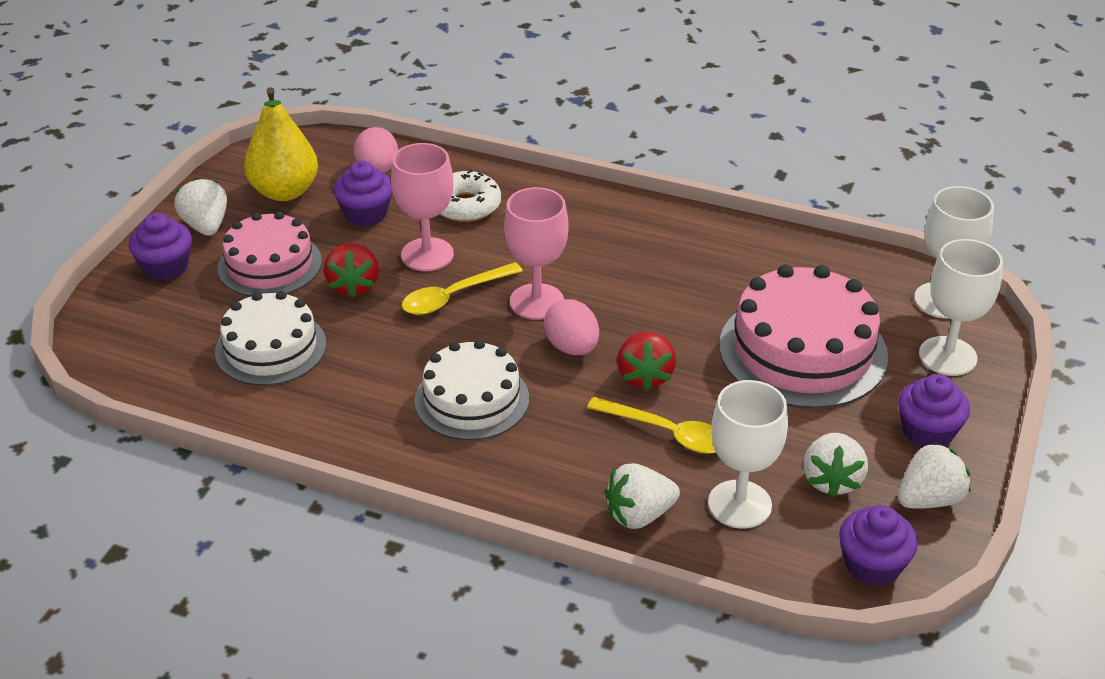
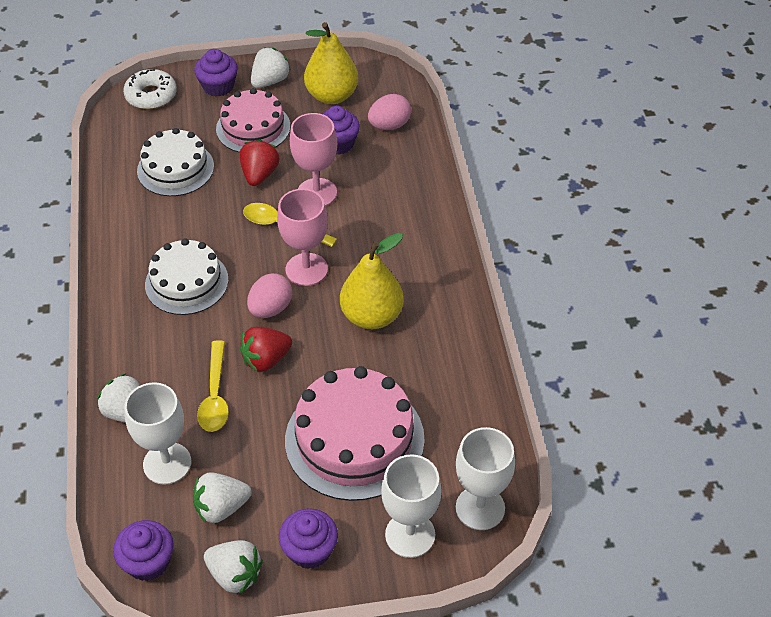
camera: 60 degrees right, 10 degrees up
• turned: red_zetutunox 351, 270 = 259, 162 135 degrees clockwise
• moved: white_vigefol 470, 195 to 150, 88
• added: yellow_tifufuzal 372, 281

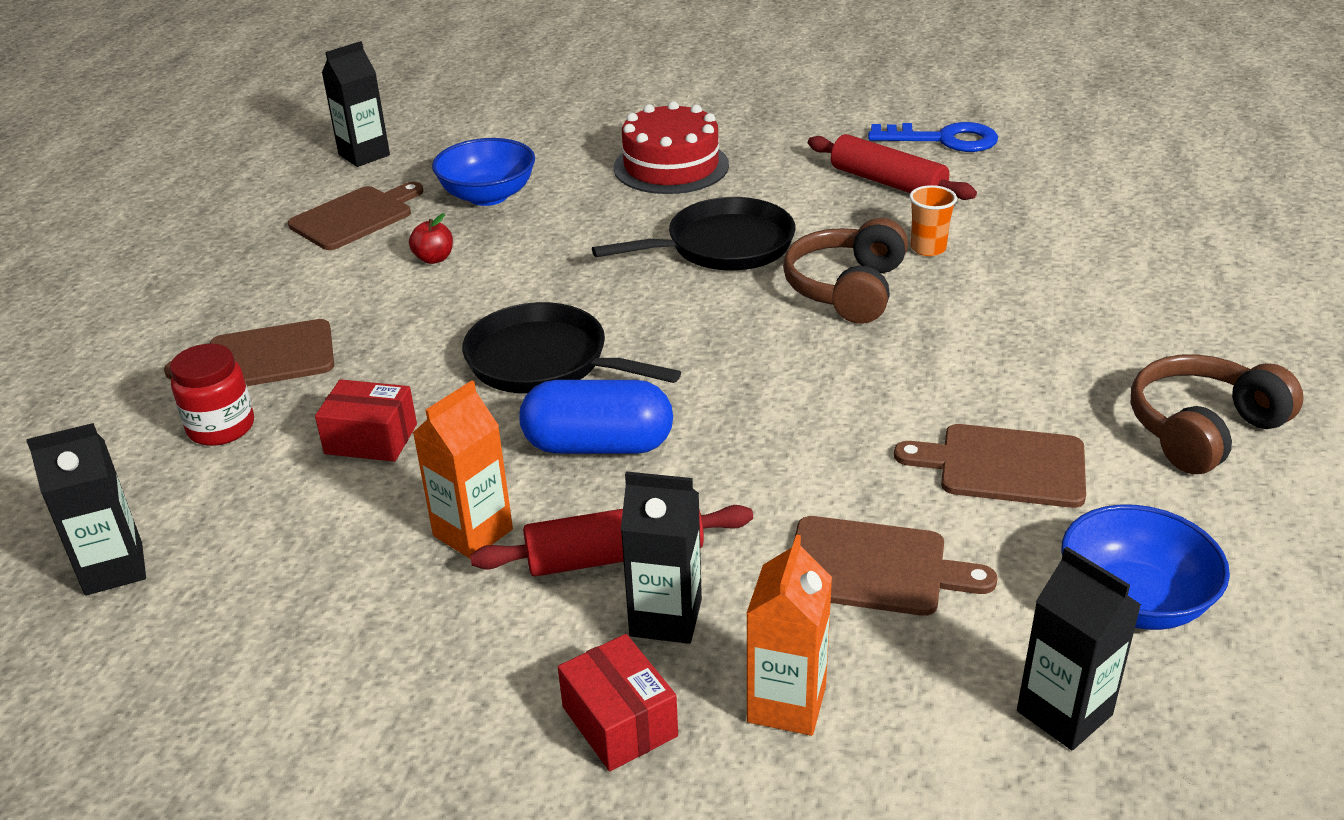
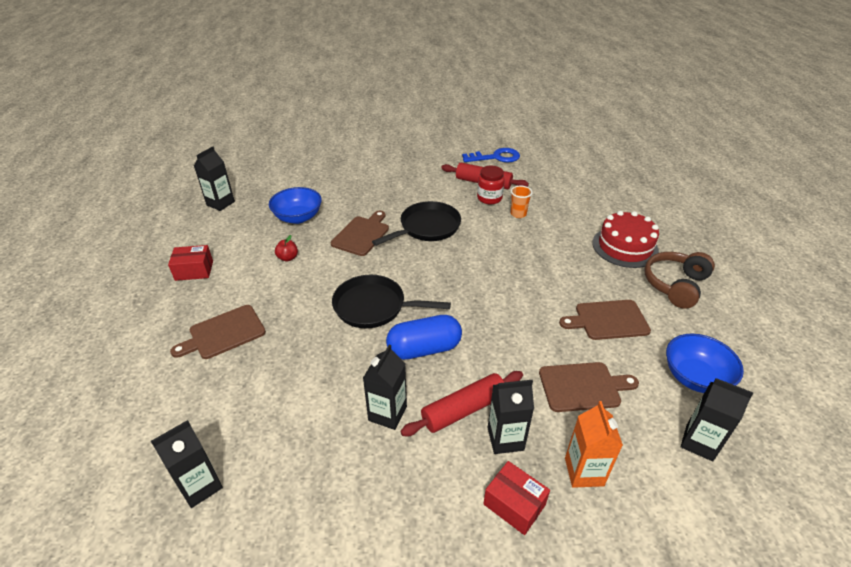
camera: 20 degrees left, 5 degrees up
• moved: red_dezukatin 212, 395 to 491, 185
• moved: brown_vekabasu 356, 216 to 360, 233
• moved: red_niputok 366, 420 to 190, 263
• recoloured: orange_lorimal 463, 469 to black_lorimal 385, 387
• moved: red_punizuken 671, 147 to 625, 239
• removed: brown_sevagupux 845, 271

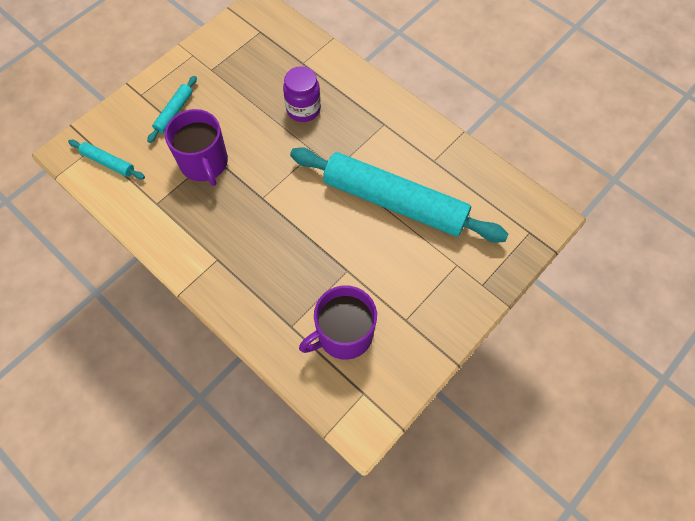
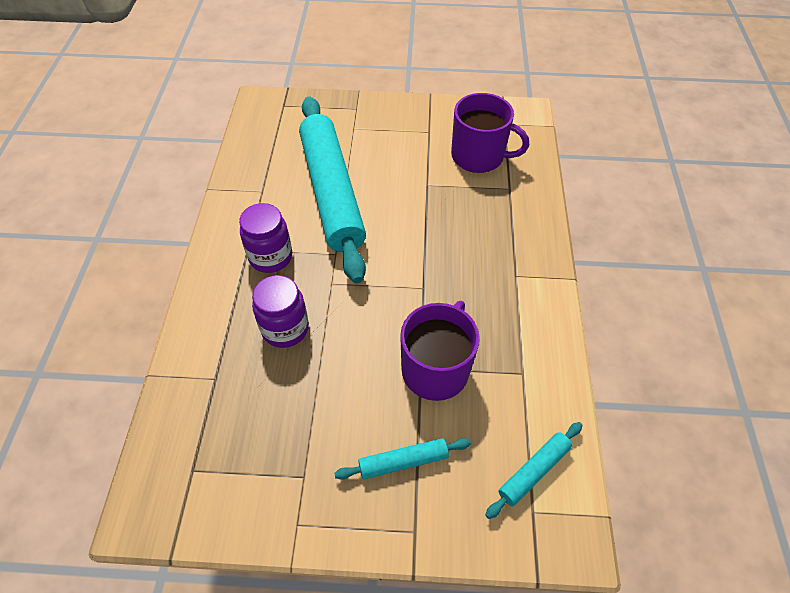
camera: 130 degrees left, 10 degrees down
• turned: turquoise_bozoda 106, 159 = 534, 470 60 degrees clockwise
• added: purple_dezukatin 265, 238

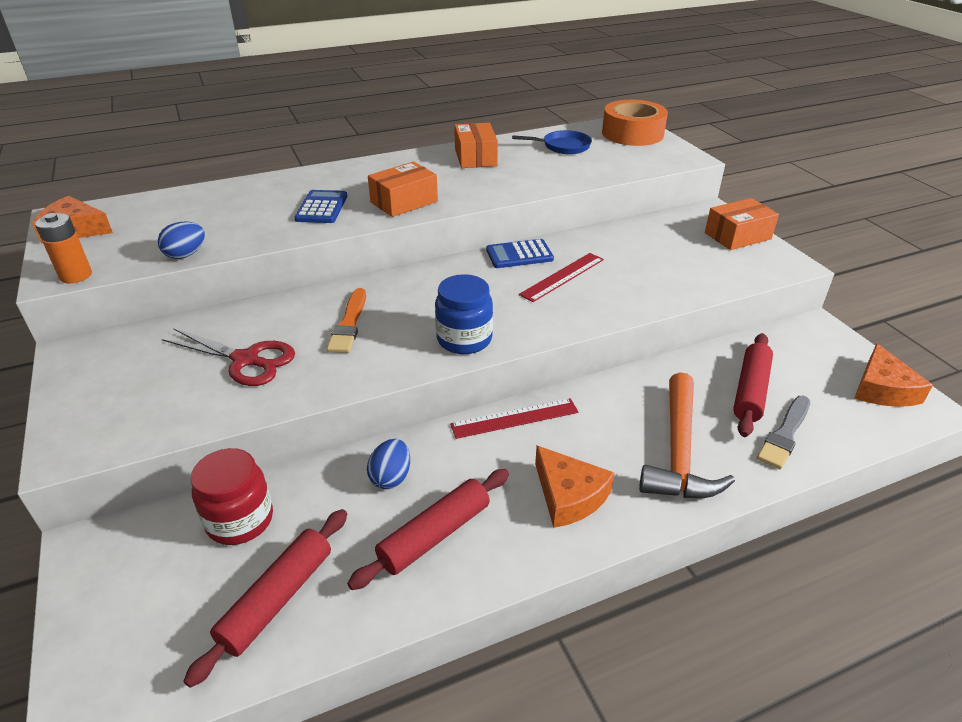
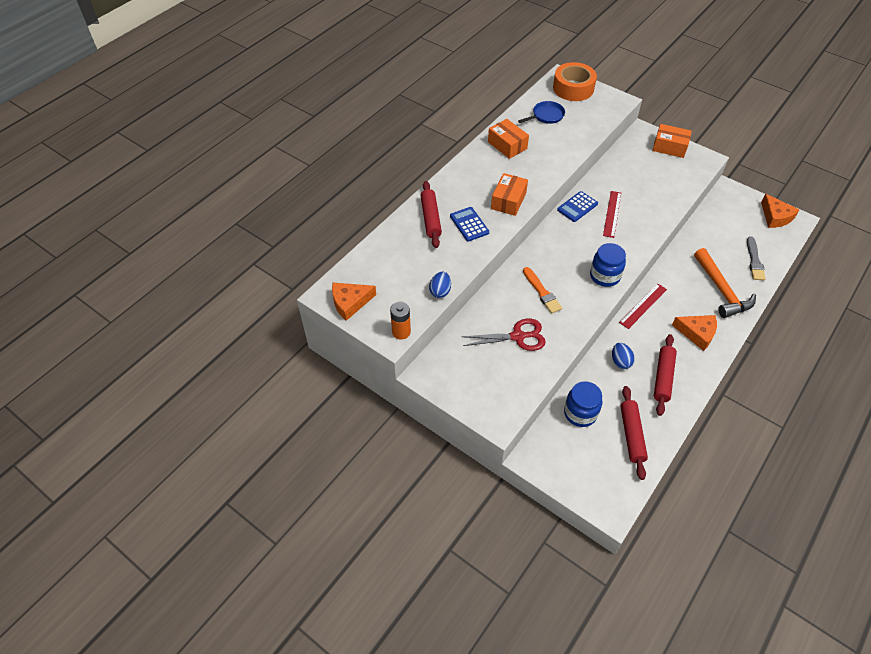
camera: 30 degrees left, 15 degrees up
• recoloured: red_dezukatin 231, 496 to blue_dezukatin 583, 404
• turned: orange_niputok 742, 224 = 672, 141 75 degrees clockwise
• moved: red_bozoda 753, 385 to 431, 214

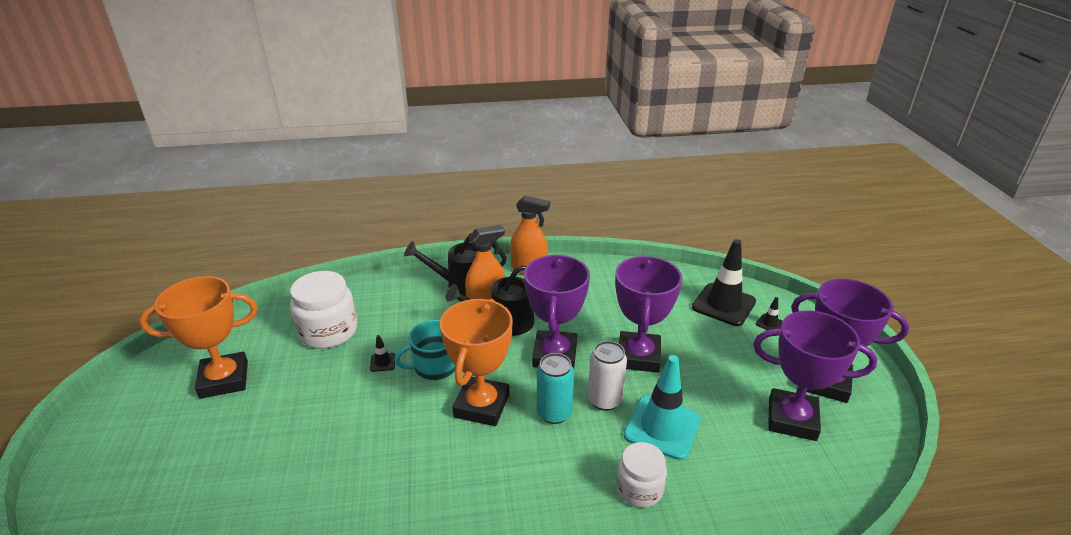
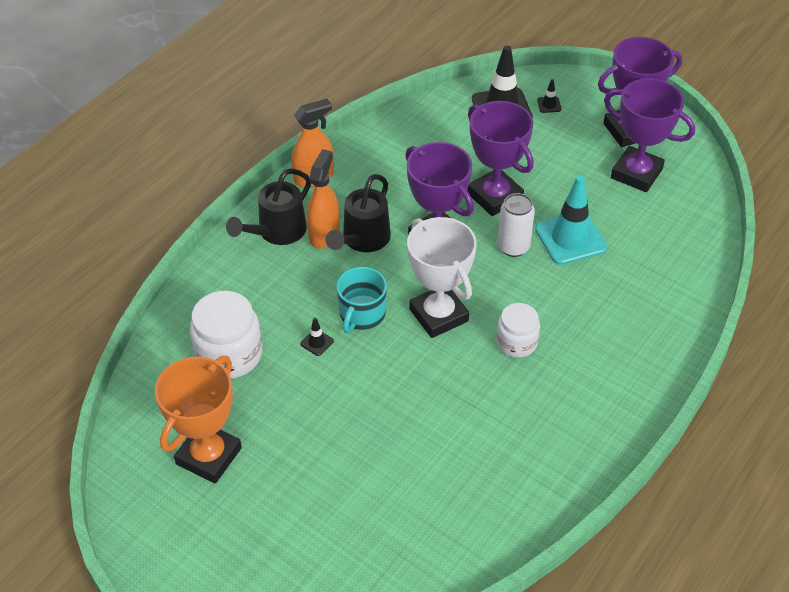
camera: 45 degrees left, 15 degrees up
• recoloured: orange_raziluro 476, 362 to white_raziluro 442, 277
• removed: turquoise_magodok 555, 388
• moved: white_dezukatin 641, 475 to 518, 330
• turned: purple_raziluro 815, 376 = 649, 135 60 degrees clockwise

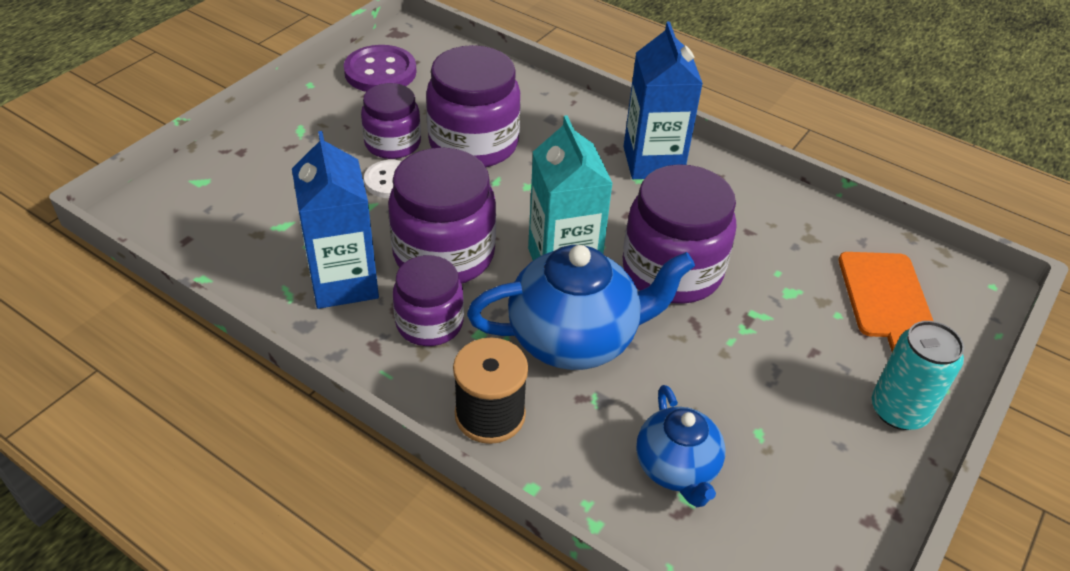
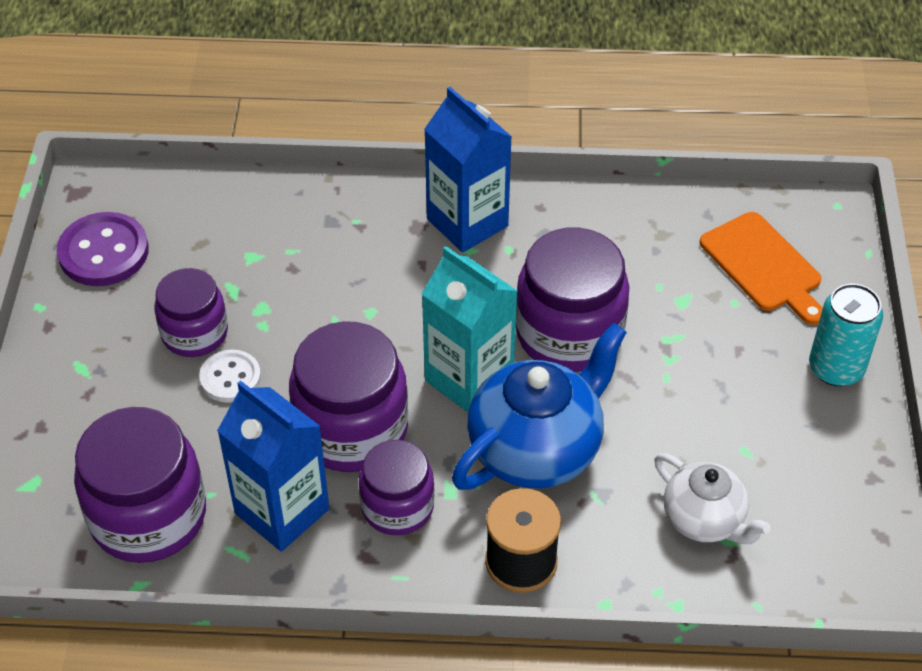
camera: 30 degrees left, 5 degrees up
• moved: purple_dezukatin 473, 106 to 140, 485
• recoloured: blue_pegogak 680, 446 to white_pegogak 712, 498

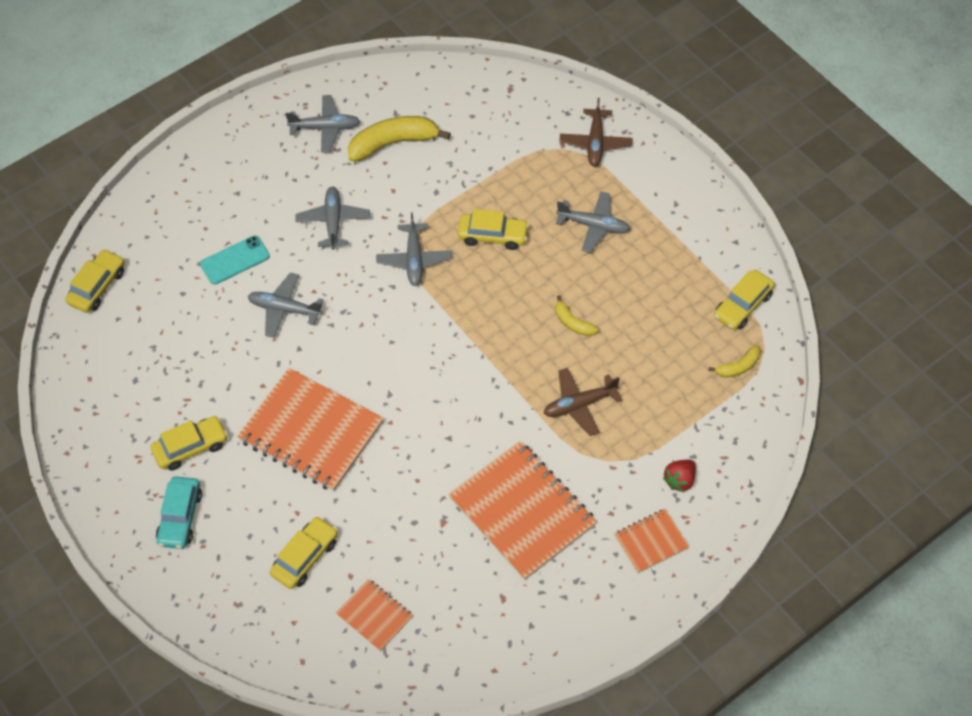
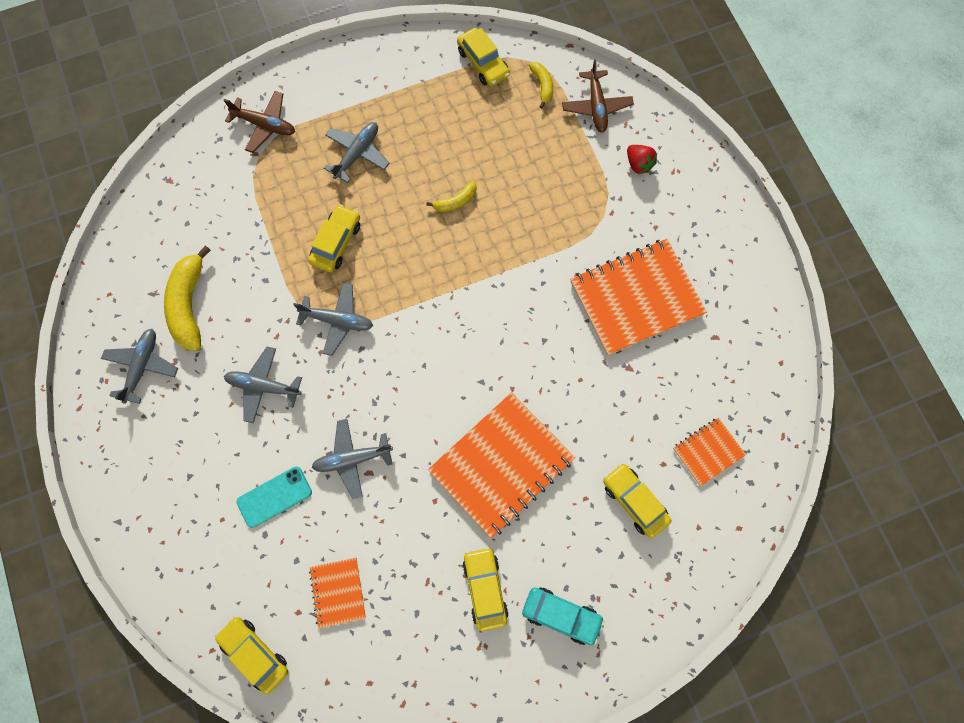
camera: 75 degrees left, 15 degrees up
• turned: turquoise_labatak 235, 260 = 274, 497 75 degrees clockwise
• turned: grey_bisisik 286, 305 = 352, 459 45 degrees clockwise
• moved: brown_bisisik 583, 402 to 598, 96
• moved: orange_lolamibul 652, 541 to 337, 593

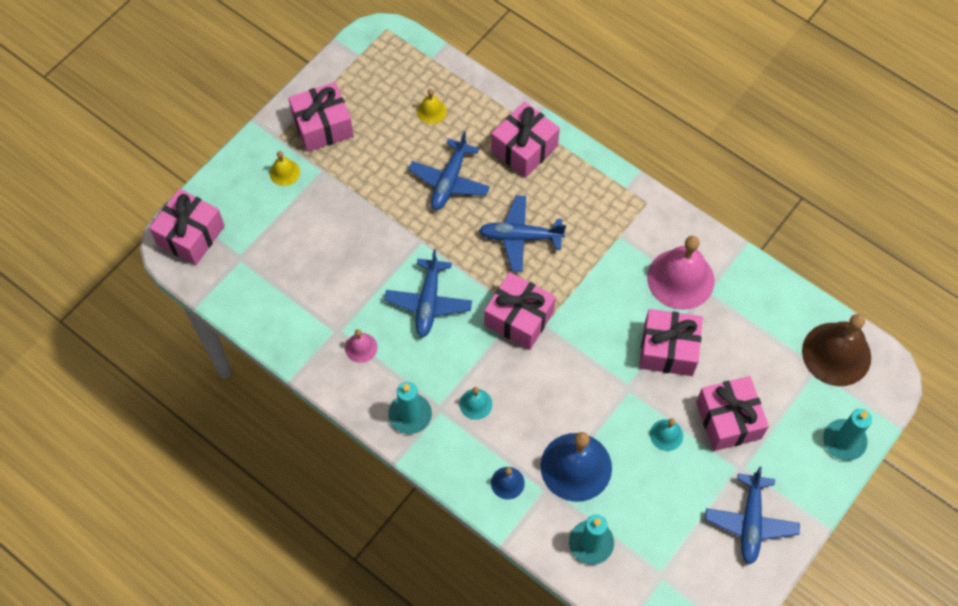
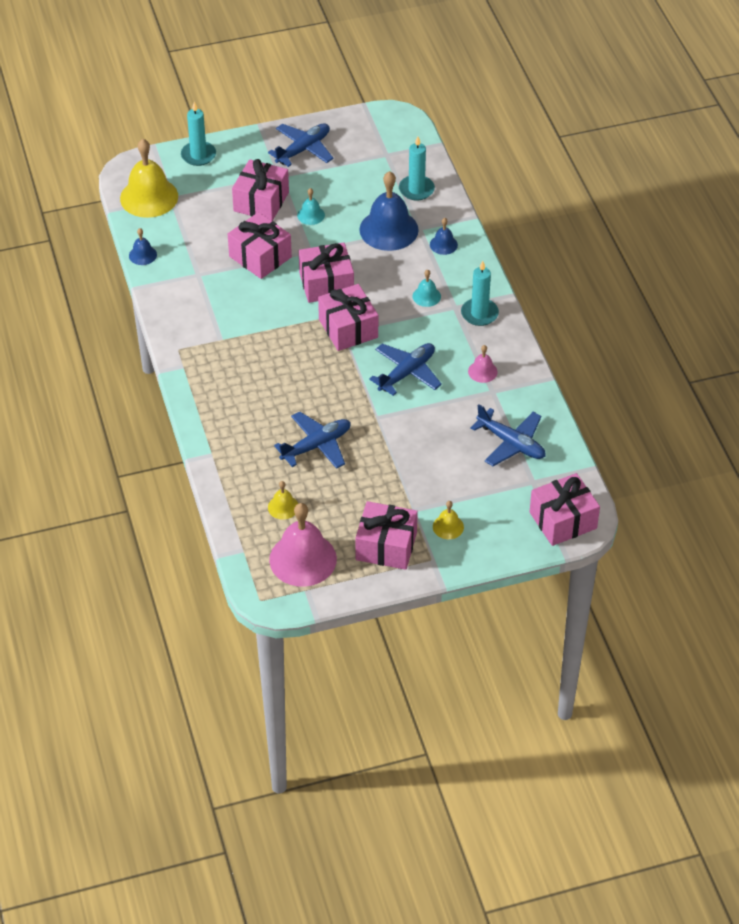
camera: 145 degrees left, 15 degrees down
• moved: blue_bisisik 522, 233 to 507, 435
• moved: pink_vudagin 525, 140 to 326, 273
• moved: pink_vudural 680, 273 to 303, 545
• recoloured: brown_vudural 836, 350 to yellow_vudural 149, 178
• added: blue_vudural 143, 246

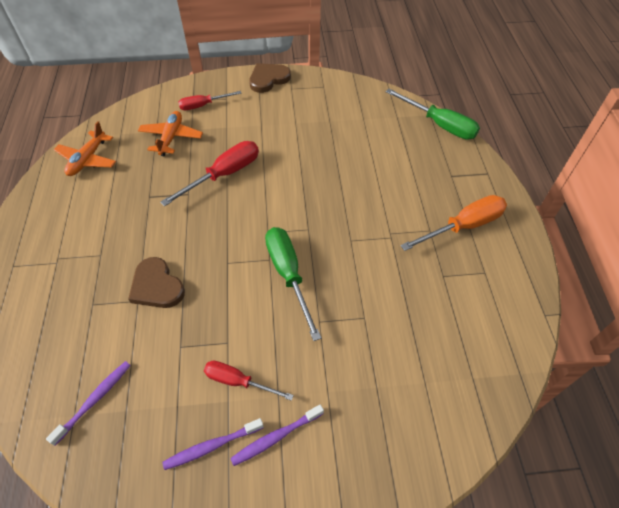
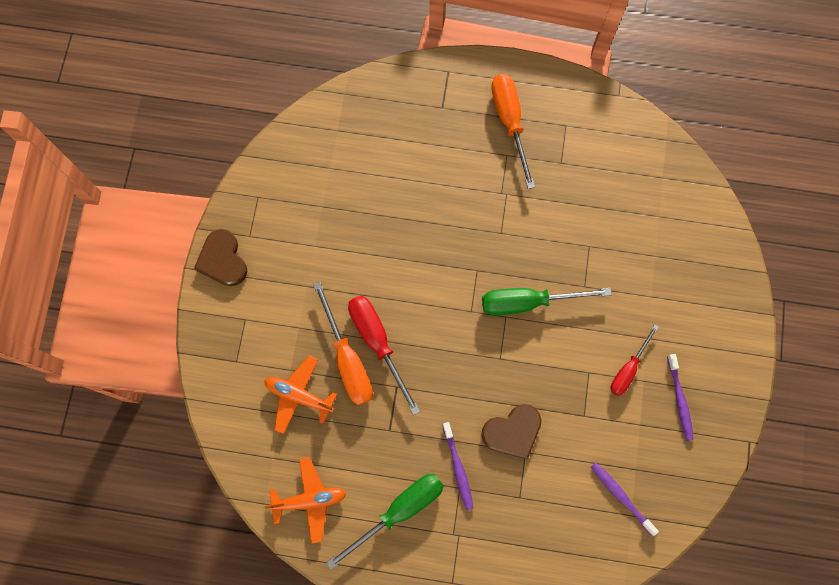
camera: 75 degrees left, 20 degrees up
• turned: orange_bisisik 85, 148 = 305, 500 45 degrees counterclockwise
• removed: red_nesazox 210, 100
• moved: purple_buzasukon 277, 435 to 458, 466
• moved: green_nesazox 433, 114 to 385, 522
• added: orange_nesazox 343, 343

